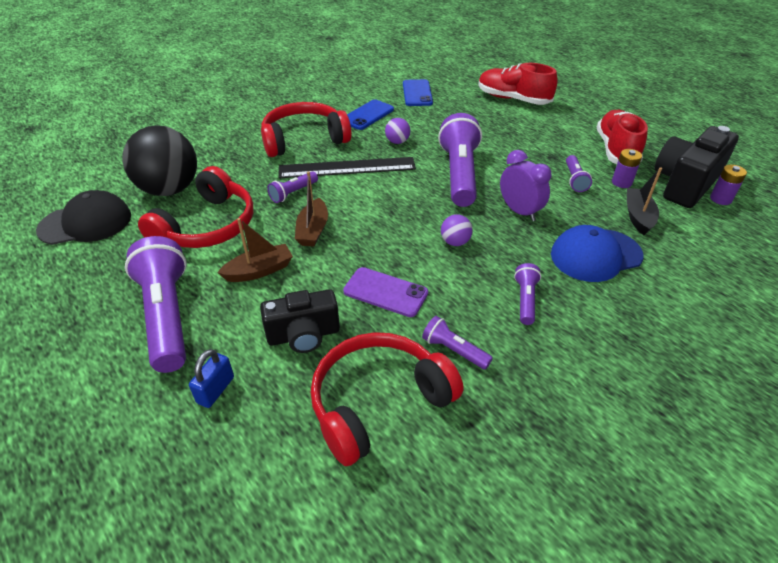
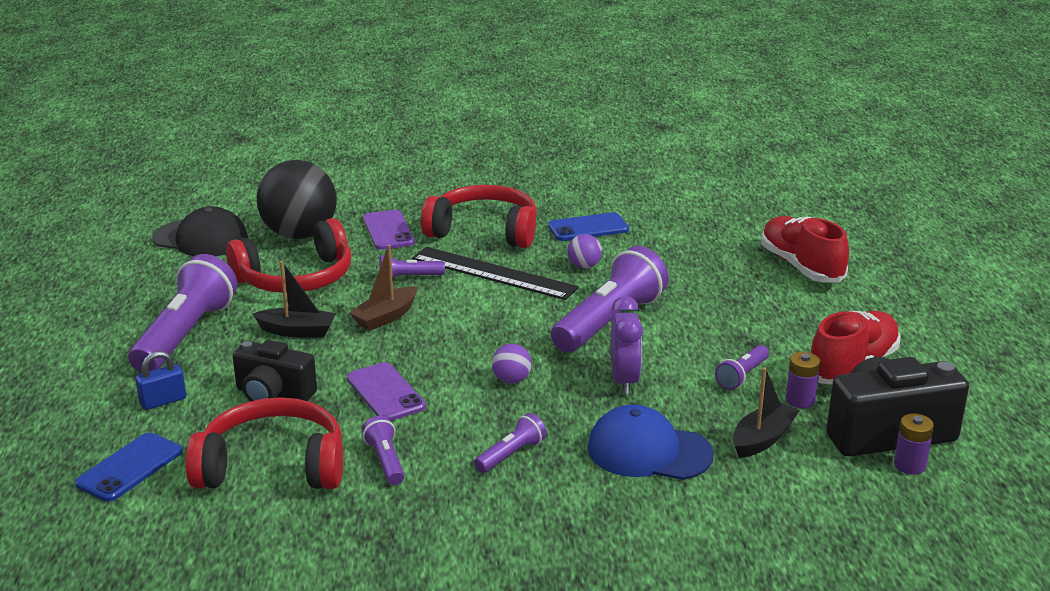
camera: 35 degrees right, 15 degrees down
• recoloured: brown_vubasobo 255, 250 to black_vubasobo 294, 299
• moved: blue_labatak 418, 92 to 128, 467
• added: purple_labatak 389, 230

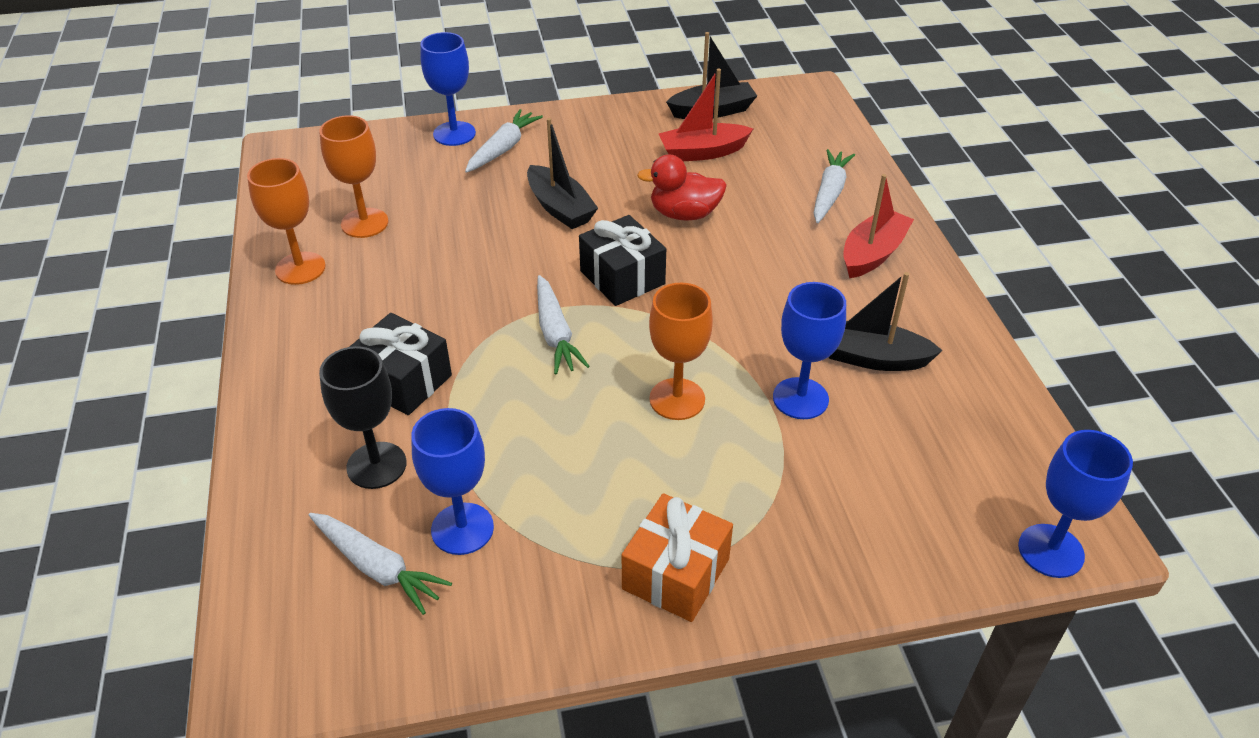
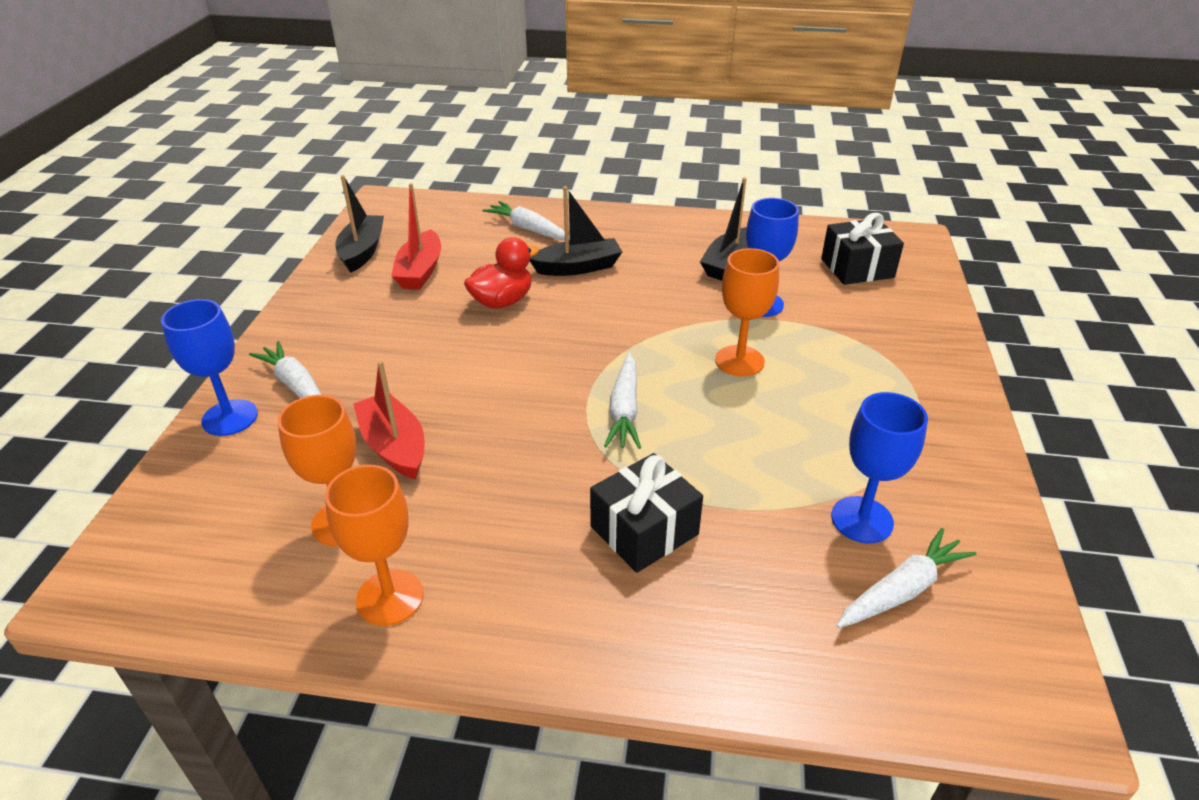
camera: 70 degrees left, 5 degrees down
• removed: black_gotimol 363, 417
• moved: black_vubasobo 562, 173 to 576, 231
• turned: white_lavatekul 563, 325 = 622, 401 90 degrees clockwise
• moved: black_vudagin 622, 260 to 862, 249
• removed: orange_vudagin 677, 557
• turned: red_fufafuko 682, 187 = 501, 273 150 degrees counterclockwise
• moved: red_vubasobo 878, 226 to 388, 420
• removed: blue_gotimol 1075, 504

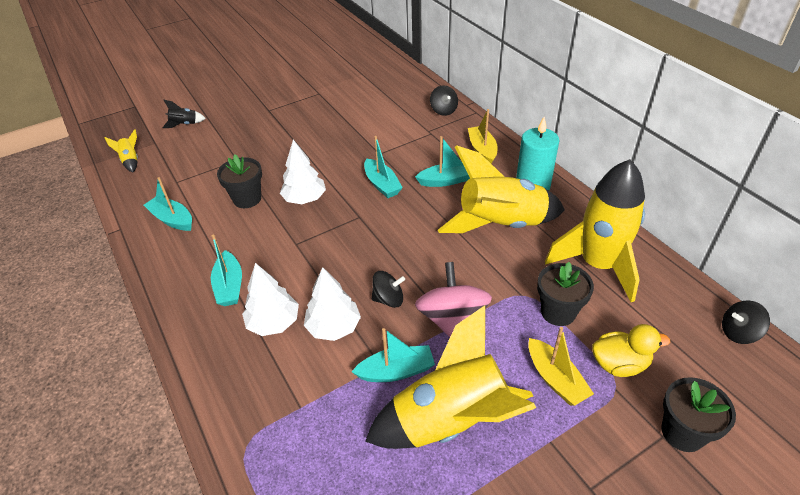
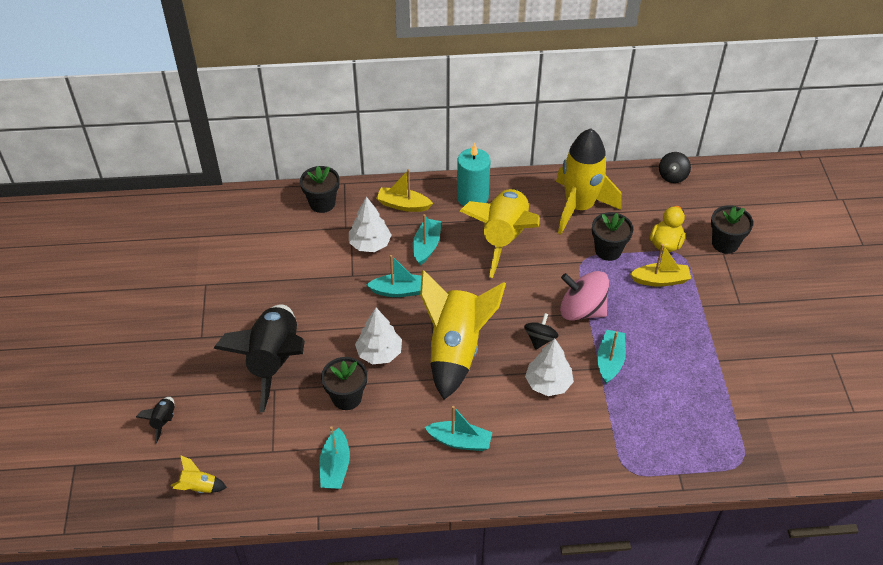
camera: 65 degrees left, 5 degrees up
• turned: turquoise_vubasobo 168, 204 = 334, 457 60 degrees counterclockwise
• moved: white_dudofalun 270, 299 to 370, 224
• moved: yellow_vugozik 450, 377 to 463, 335
• replaced: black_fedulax 444, 100 to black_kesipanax 319, 189
• added: black_vugozik 259, 358

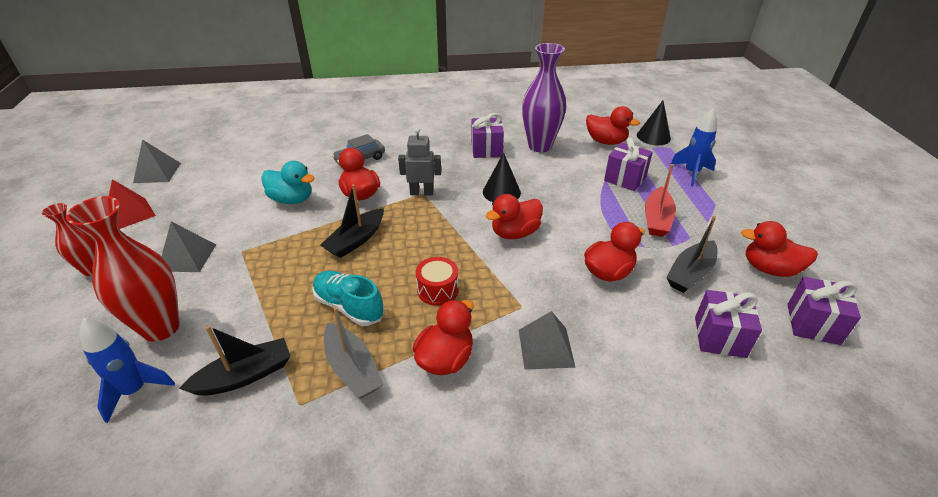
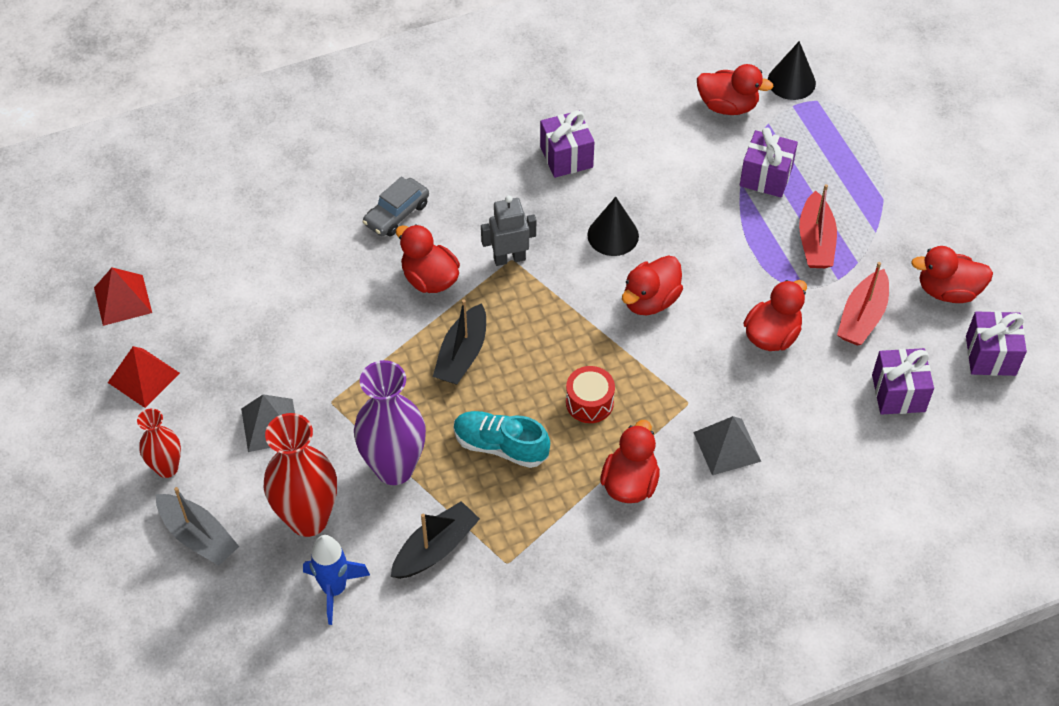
camera: 15 degrees left, 15 degrees up
• recoloured: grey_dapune 157, 161 to red_dapune 123, 296
• removed: turquoise_fufafuko 287, 182
• moved: grey_vubasobo 354, 353 to 197, 526
• moved: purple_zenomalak 544, 97 to 390, 422
• recoloured: black_vubasobo 692, 254 to red_vubasobo 863, 304
• removed: blue_vugozik 693, 147

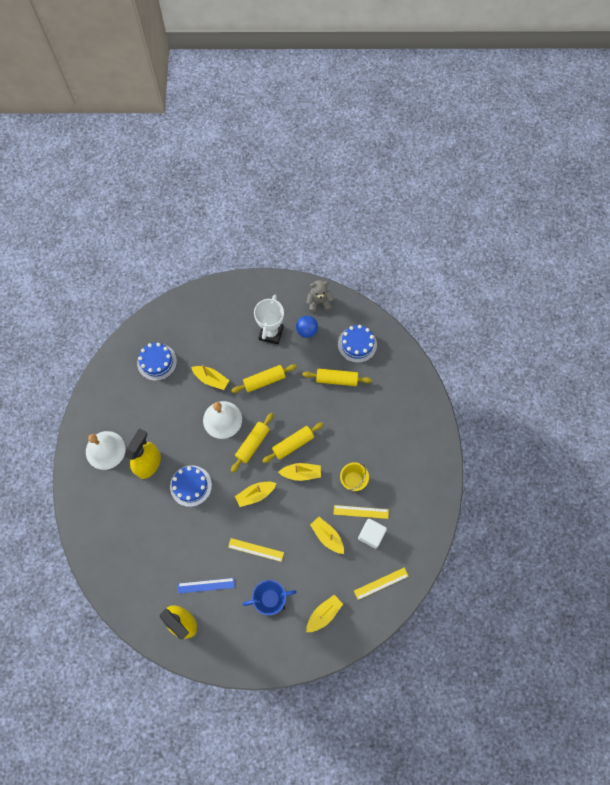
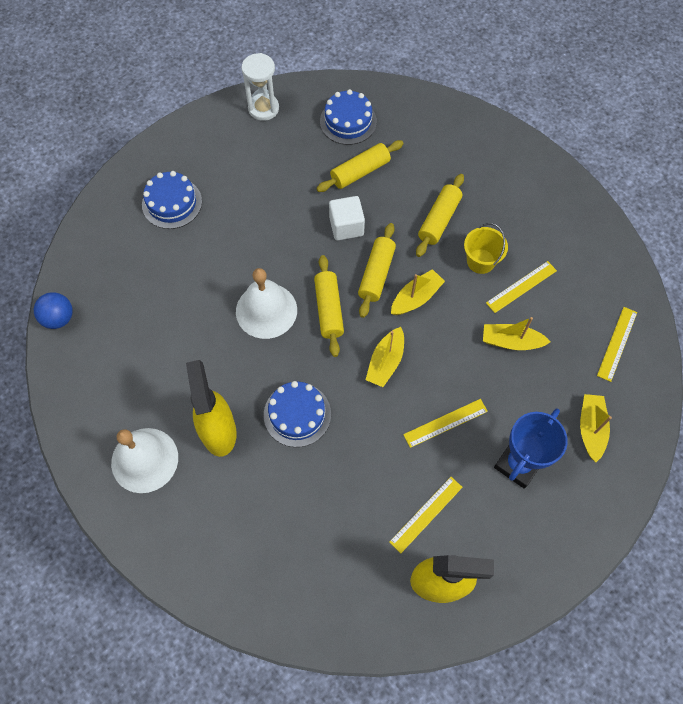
camera: 40 degrees left, 5 degrees down
• moved: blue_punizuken 157, 362 to 172, 200
• recoloured: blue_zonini 206, 585 to yellow_zonini 426, 515
• removed: yellow_vubasobo 210, 377
• moved: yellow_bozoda 264, 378 to 440, 215
• removed: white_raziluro 269, 319
• moved: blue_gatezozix 307, 327 to 53, 310
• replaced: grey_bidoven 320, 296 to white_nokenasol 260, 87
• moved: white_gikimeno 372, 534 to 347, 218

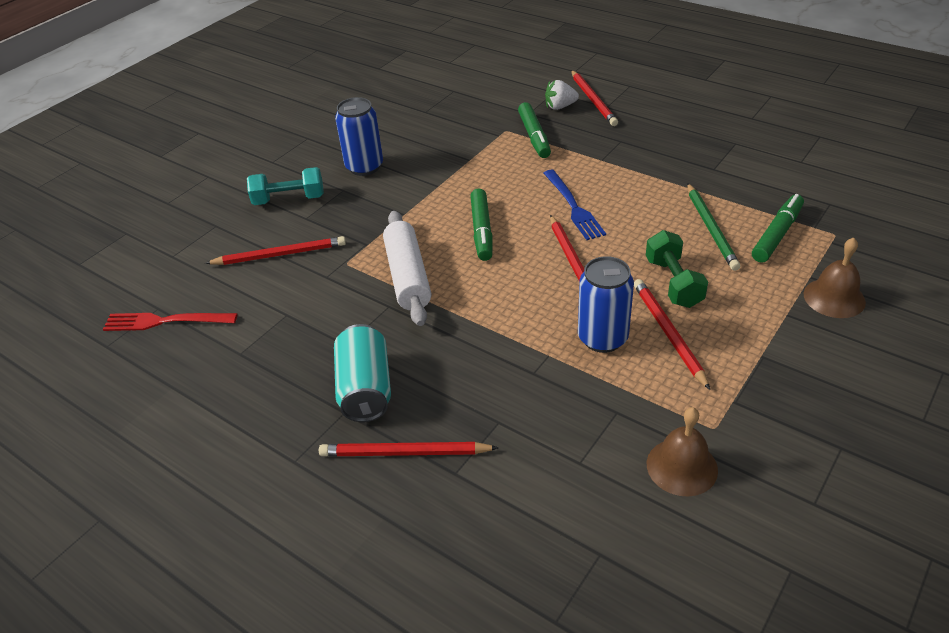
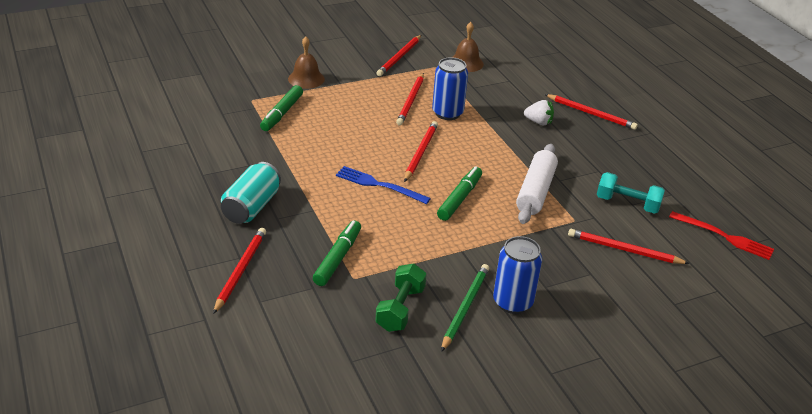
camera: 155 degrees left, 5 degrees down
• moved: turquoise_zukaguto 285, 186 to 631, 193
• moved: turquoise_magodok 362, 373 to 251, 193
• turned: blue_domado 574, 205 = 383, 185 75 degrees counterclockwise
• moved: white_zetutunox 562, 95 to 539, 112
• moved: green_zukaguto 677, 269 to 401, 297
• moved: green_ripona 713, 227 to 465, 308
• turned: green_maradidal 778, 228 = 281, 108 45 degrees counterclockwise
• added: red_ripona 398, 55

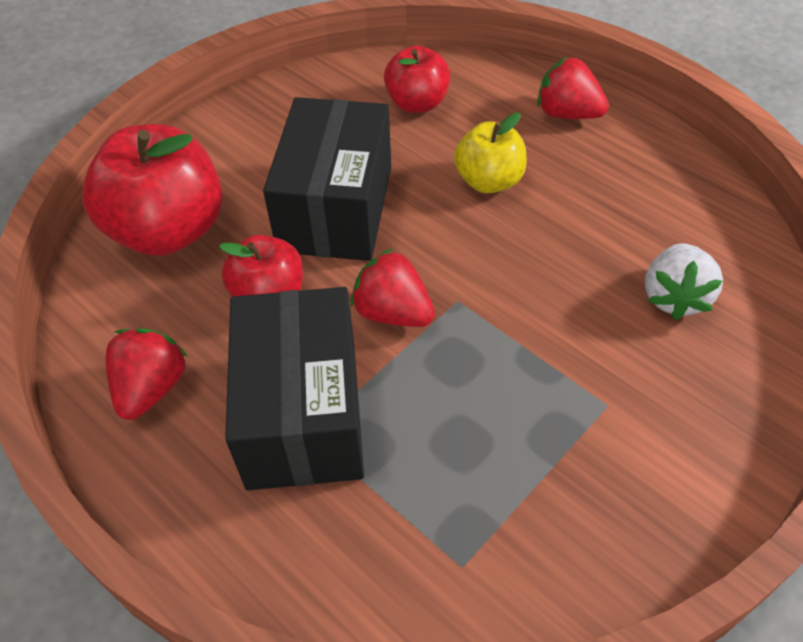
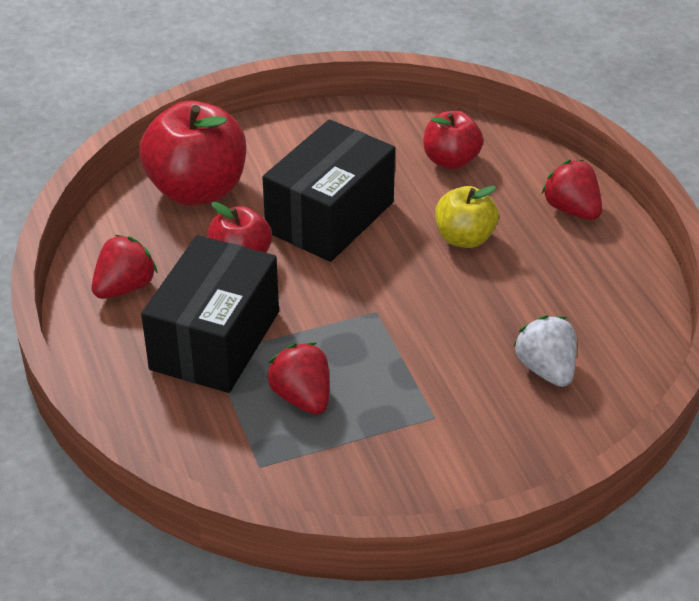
camera: 25 degrees right, 10 degrees down
• moved: red_zetutunox 392, 288 to 298, 378
• turned: white_zetutunox 684, 281 = 545, 351 120 degrees clockwise

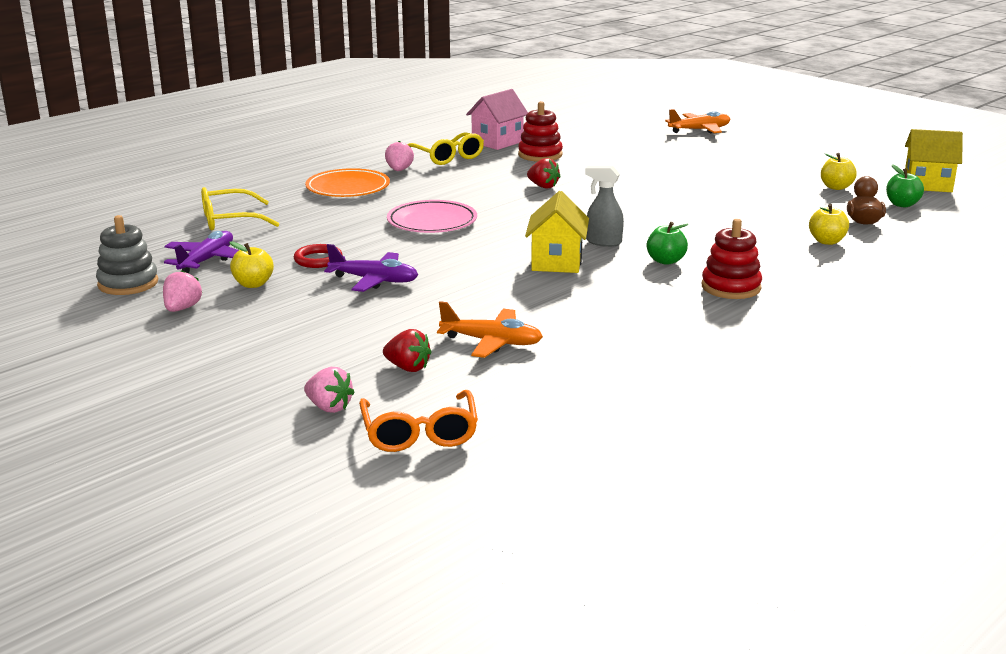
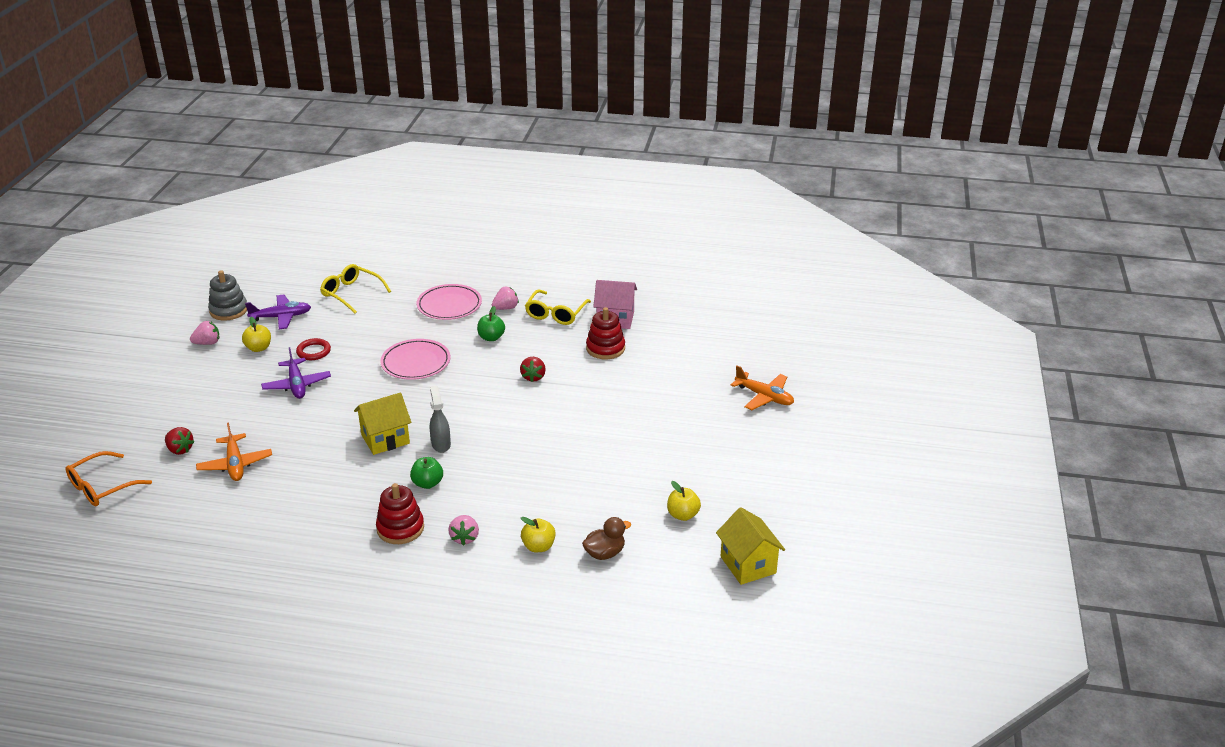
camera: 55 degrees right, 10 degrees up
• moved: pink_zetutunox 329, 390 to 463, 530
• recoloured: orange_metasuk 347, 182 to pink_metasuk 449, 302
• turned: red_zetutunox 407, 350 = 179, 441 45 degrees counterclockwise
• moved: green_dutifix 905, 186 to 491, 323

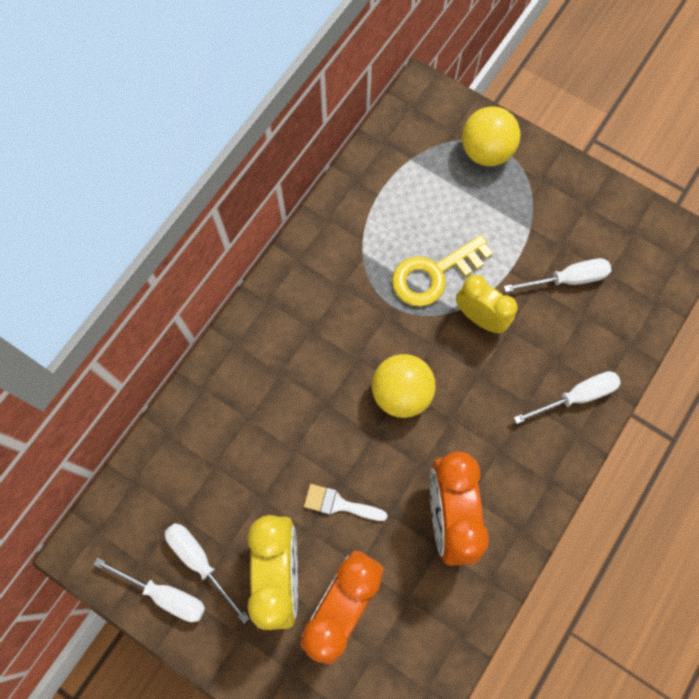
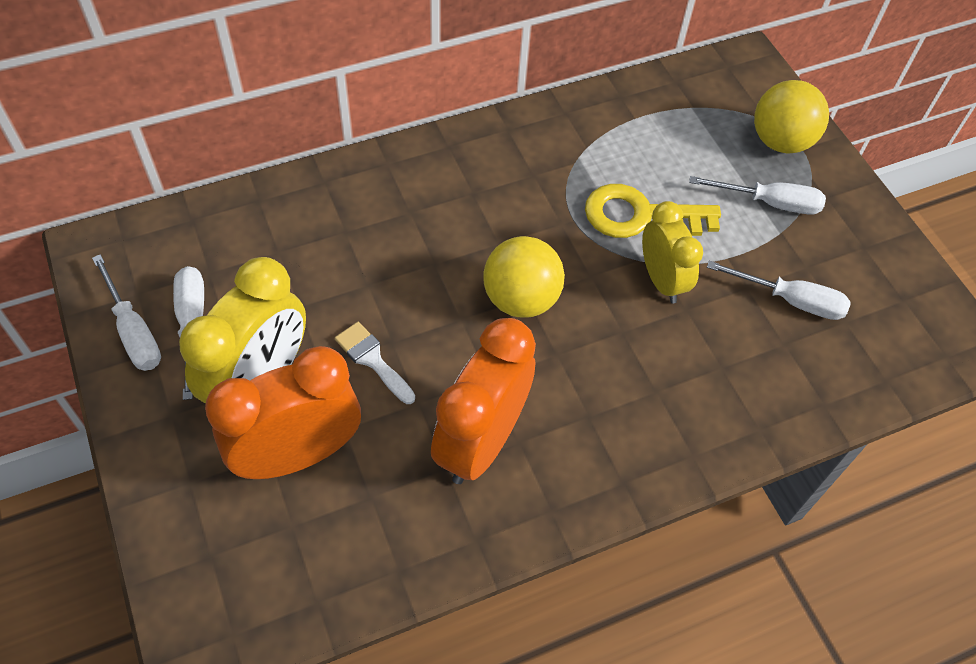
camera: 30 degrees right, 15 degrees down
• moved: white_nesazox 567, 397 to 757, 195

